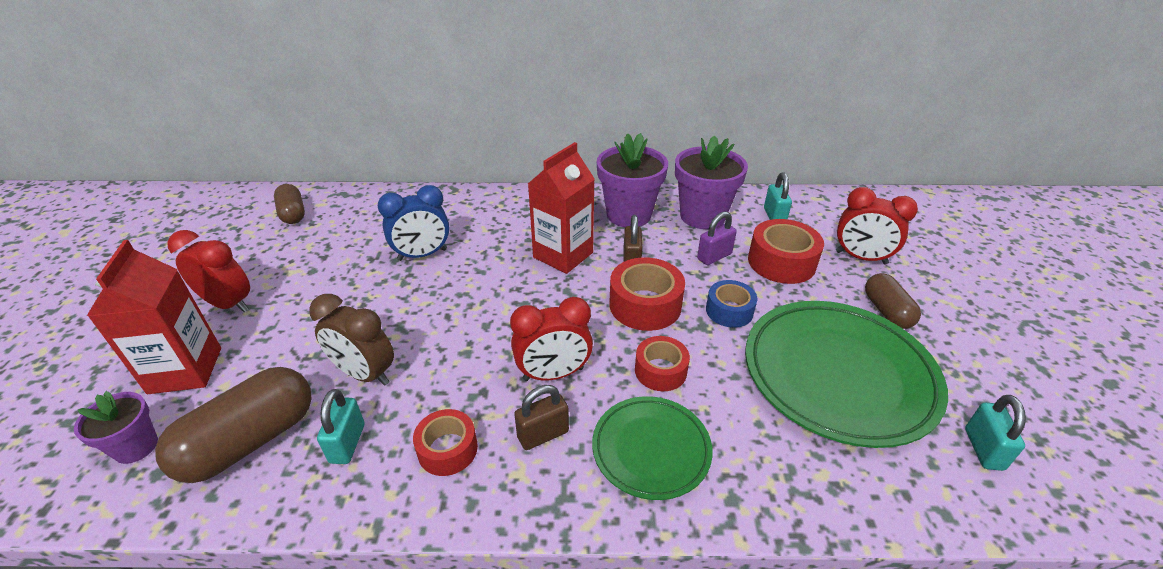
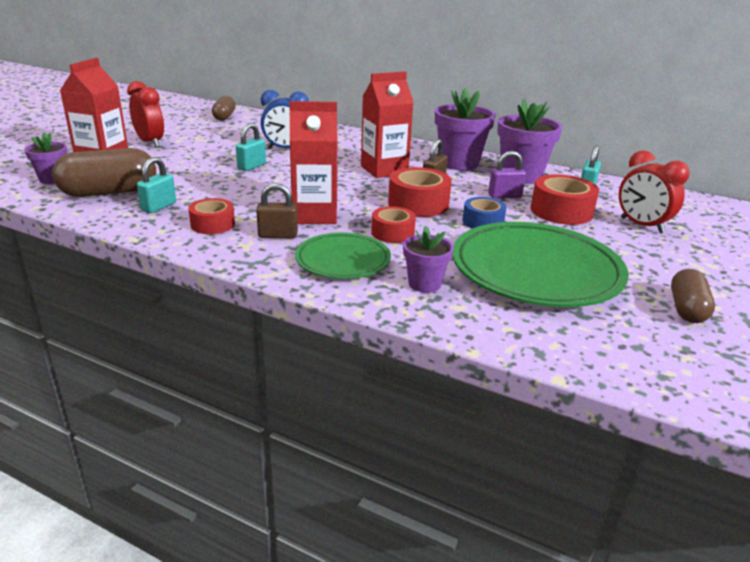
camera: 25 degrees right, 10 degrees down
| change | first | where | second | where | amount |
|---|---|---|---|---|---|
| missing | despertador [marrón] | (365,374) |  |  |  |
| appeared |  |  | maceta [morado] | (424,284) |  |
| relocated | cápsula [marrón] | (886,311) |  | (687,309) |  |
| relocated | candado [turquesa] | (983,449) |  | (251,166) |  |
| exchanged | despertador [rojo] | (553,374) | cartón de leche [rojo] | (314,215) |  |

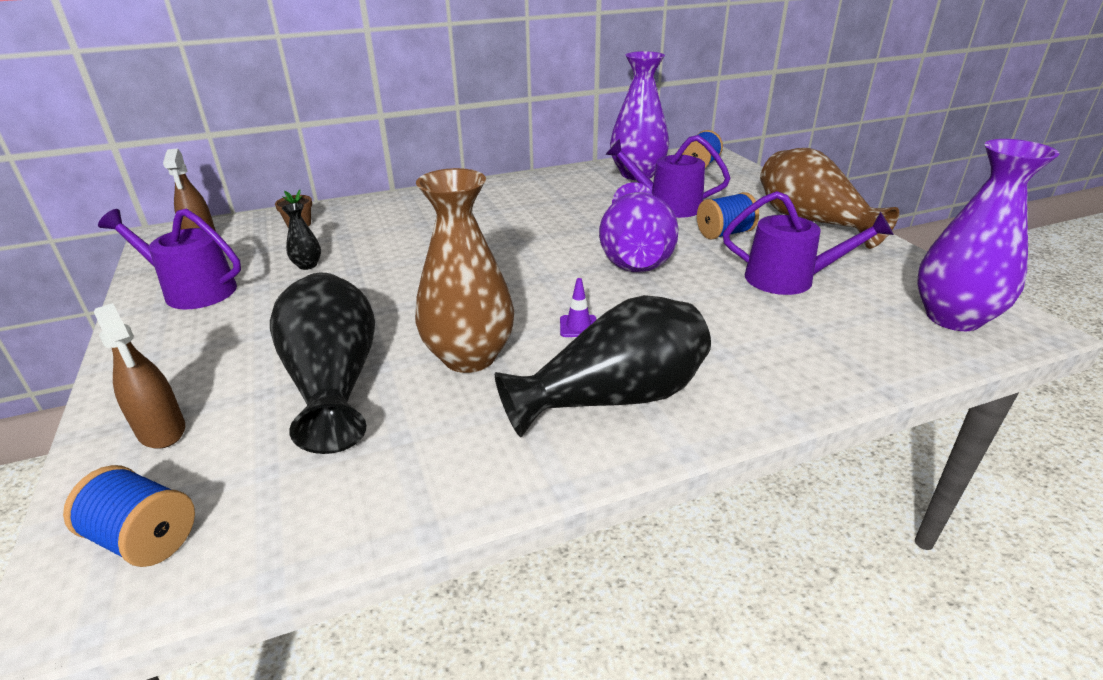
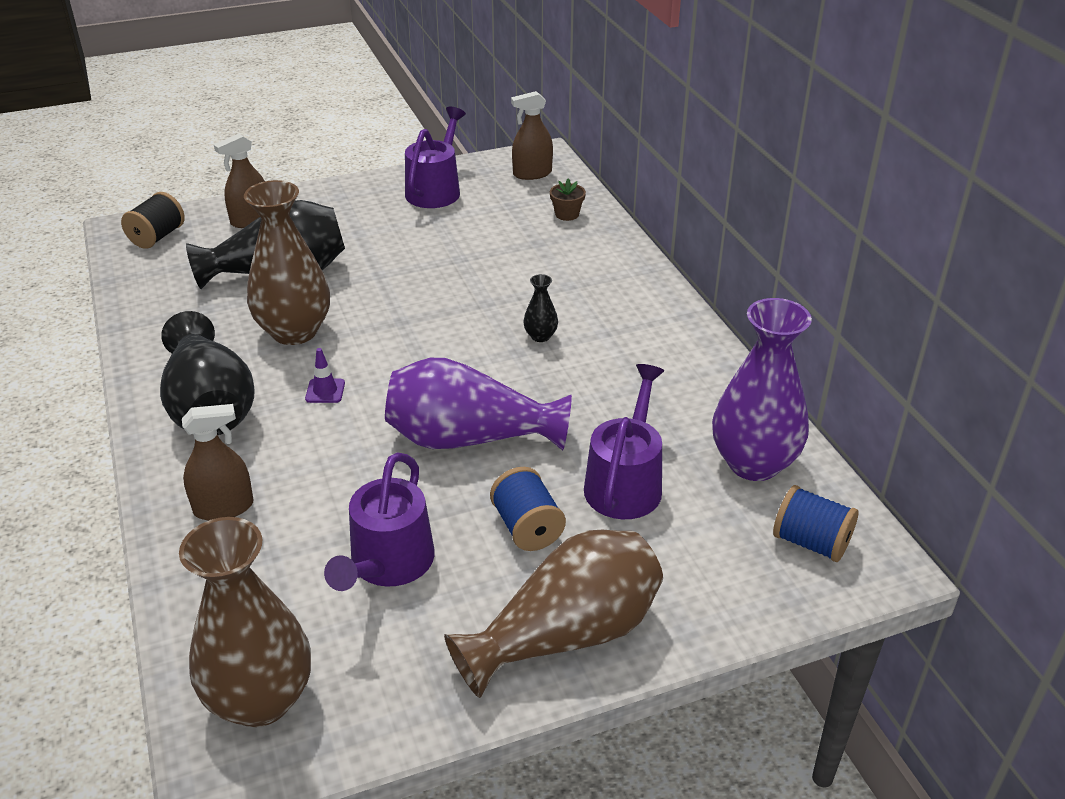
camera: 90 degrees right, 5 degrees up
| change | first | where | second | where | amount |
|---|---|---|---|---|---|
| appeared |  |  | pulverizador [marrón] | (223,508) |  |
| relocated | florero [negro] | (307,265) |  | (540,336) |  |
| colour | carrete [azul] | (144,538) | carrete [negro] | (157,237) |  |
| colour | florero [morado] | (953,318) | florero [marrón] | (260,699) |  |

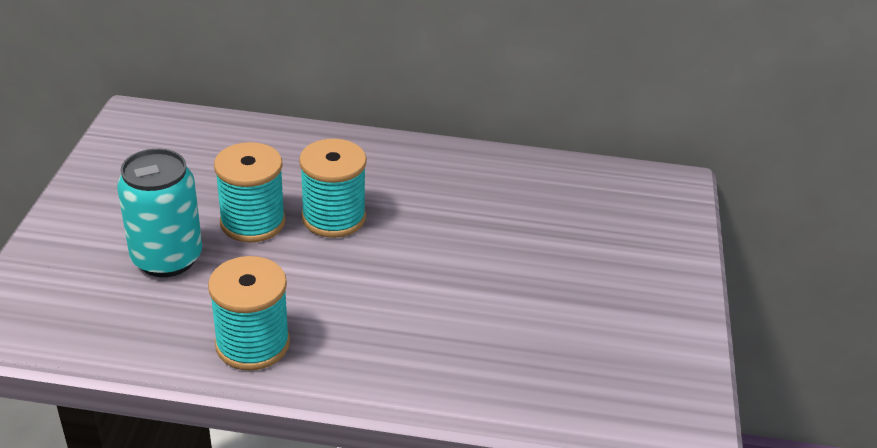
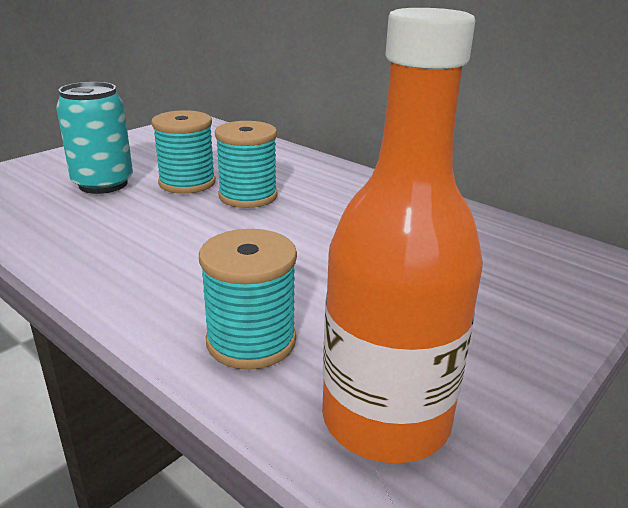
camera: 35 degrees right, 10 degrees down
| change | first | where | second | where | amount |
|---|---|---|---|---|---|
| appeared |  |  | botella [naranja] | (386,420) |  |
| relocated | carrete [turquesa] | (252,344) |  | (251,341) |  |

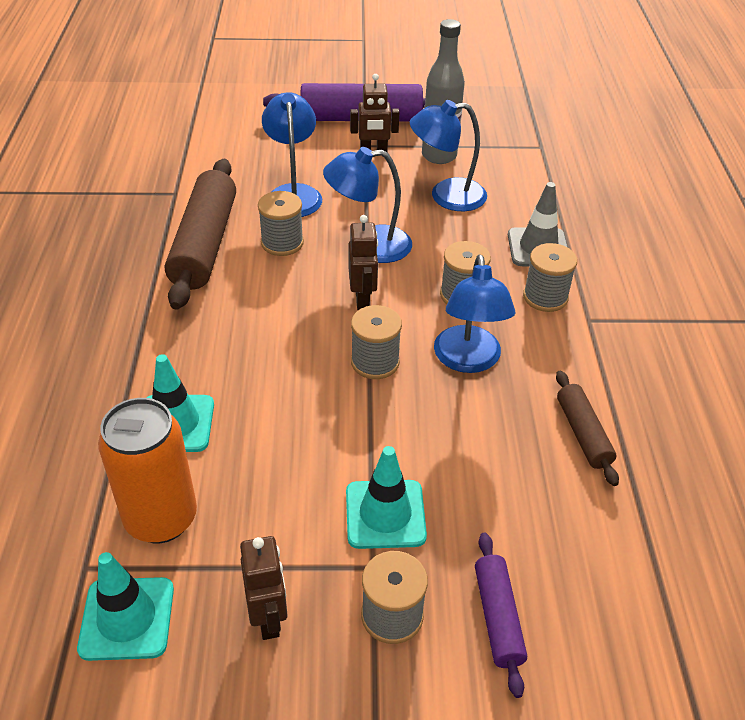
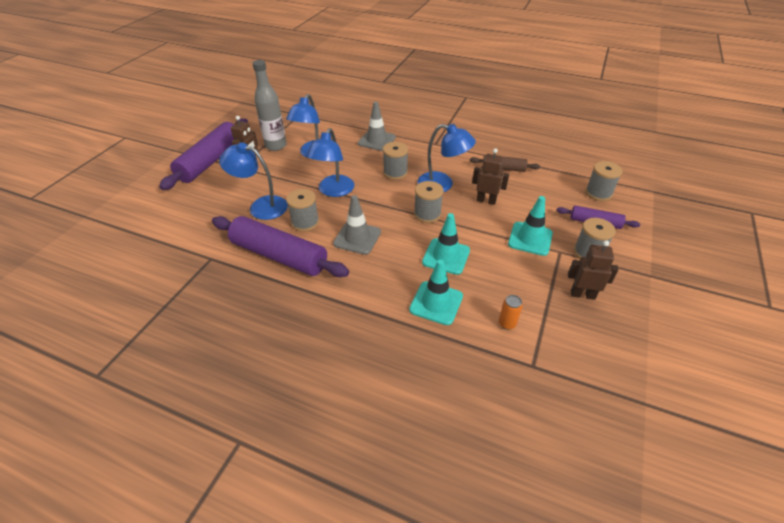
camera: 65 degrees left, 0 degrees up
| change | first | where | second | where | amount |
|---|---|---|---|---|---|
| appeared |  |  | cono de tráfico [gris] | (357,238) |  |
| relocated | cono de tráfico [turquesa] | (127,618) |  | (446,256) |  |
| relocated | robot [marrón] | (363,299) |  | (486,200) |  |
| relocated | carrete [gris] | (545,297) |  | (598,193) |  |
| colour | rodillo [marrón] | (205,244) | rodillo [morado] | (279,255) |  |
| size | lata [naranja] | (161,518) |  | (507,324) | x0.41 |

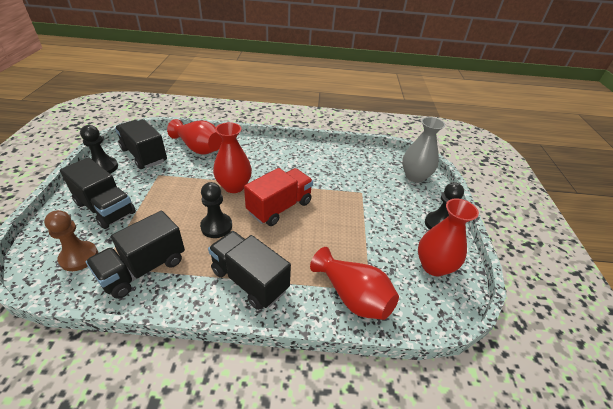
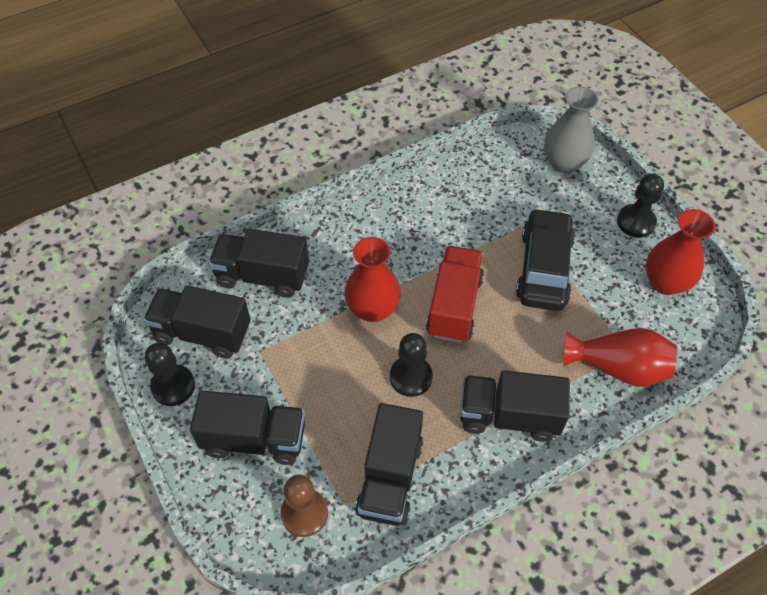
camera: 30 degrees left, 15 degrees up
| change | first | where | second | where | amount |
|---|---|---|---|---|---|
| appeared |  |  | coche [negro] | (544,268) |  |
| exchanged | florero [rojo] | (199,148) | camión [negro] | (262,276) |  |

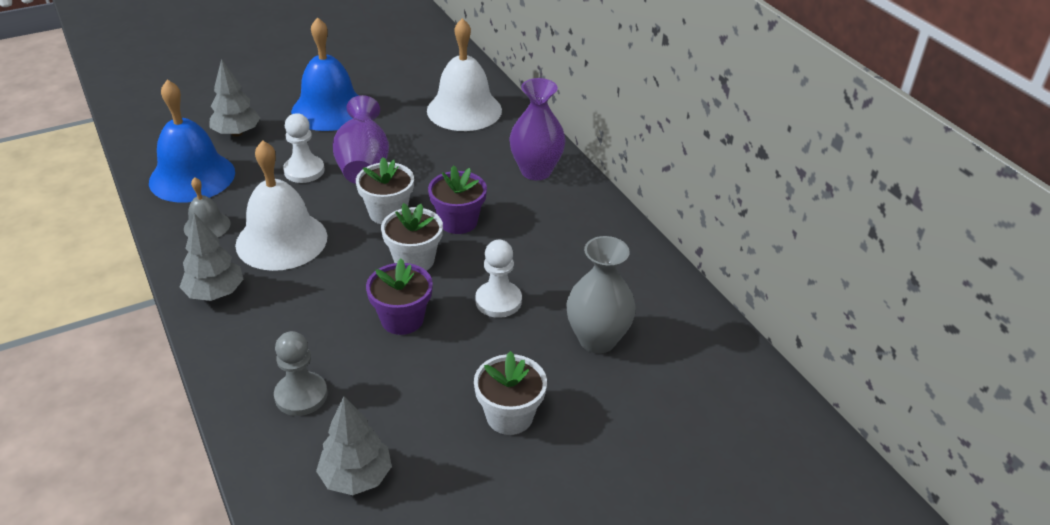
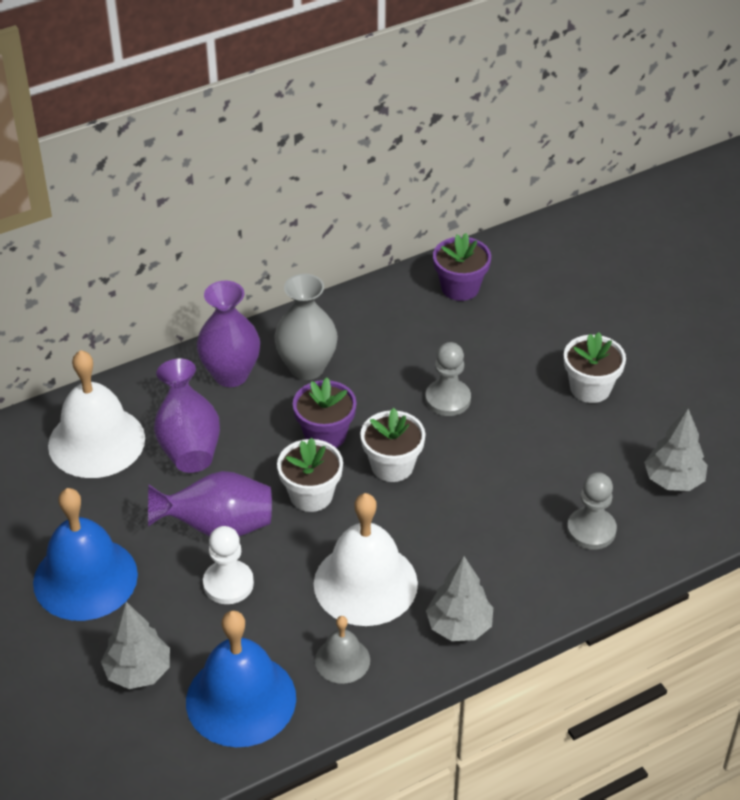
camera: 90 degrees left, 5 degrees up
| change | first | where | second | where | amount |
|---|---|---|---|---|---|
| appeared |  |  | florero [morado] | (188,442) |  |
| relocated | maceta [morado] | (402,319) |  | (460,287) |  |
| relocated | florero [gris] | (597,340) |  | (307,367) |  |
| colour | peón [blanco] | (498,301) | peón [gris] | (448,399) |  |

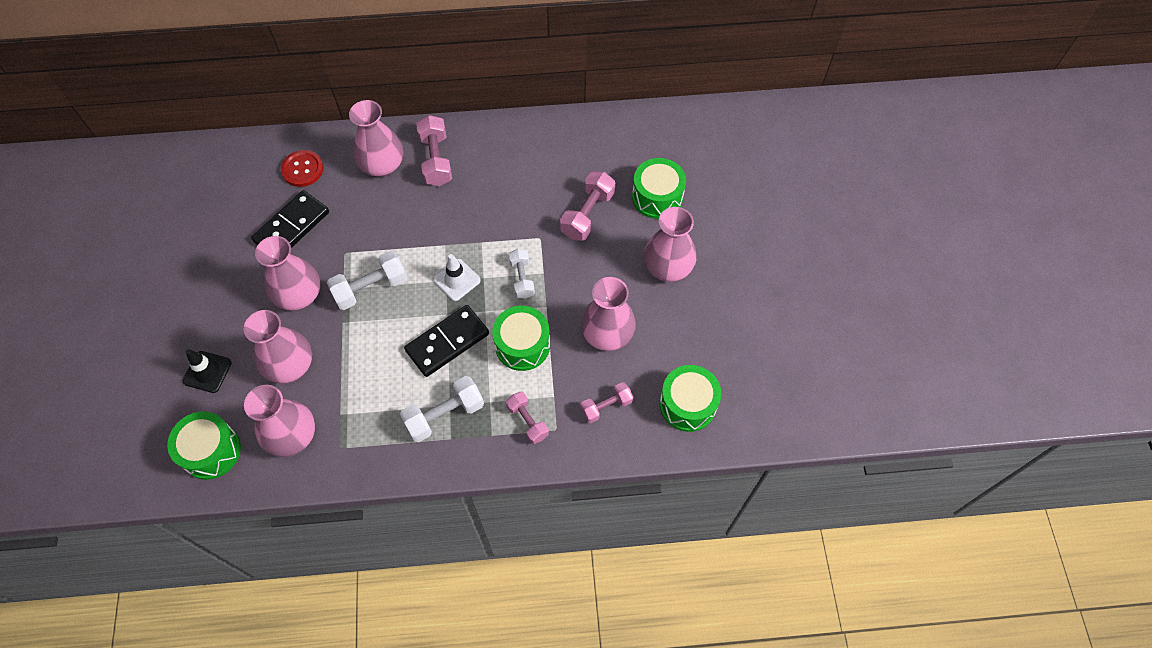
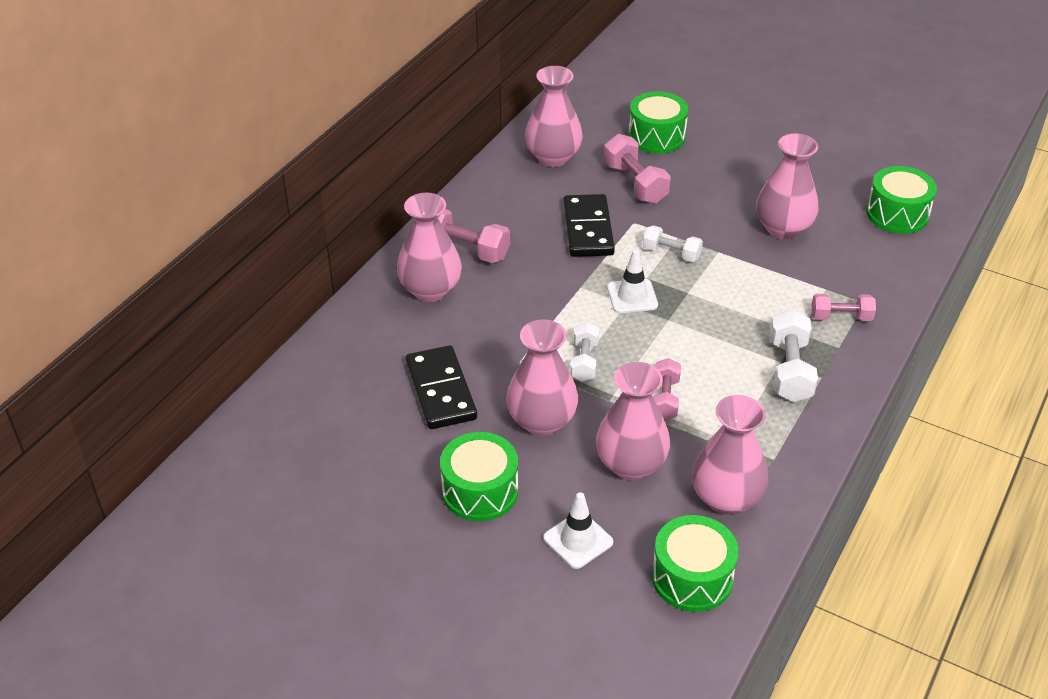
camera: 55 degrees left, 20 degrees down
| change | first | where | second | where | amount |
|---|---|---|---|---|---|
| missing | botón [rojo] | (302,169) |  |  |  |
| relocated | ficha de dominó [negro] | (447,342) |  | (588,229) |  |
| relocated | tambor [verde] | (522,345) |  | (480,491) |  |
| relocated | mancuerna [rosa] | (606,406) |  | (665,399) |  |
| relocated | florero [rosa] | (667,268) |  | (553,157) |  |
| colour | cono de tráfico [negro] | (207,372) | cono de tráfico [blanco] | (578,540) |  |
| size | mancuerna [blanco] | (370,288) |  | (584,361) | x0.65 |

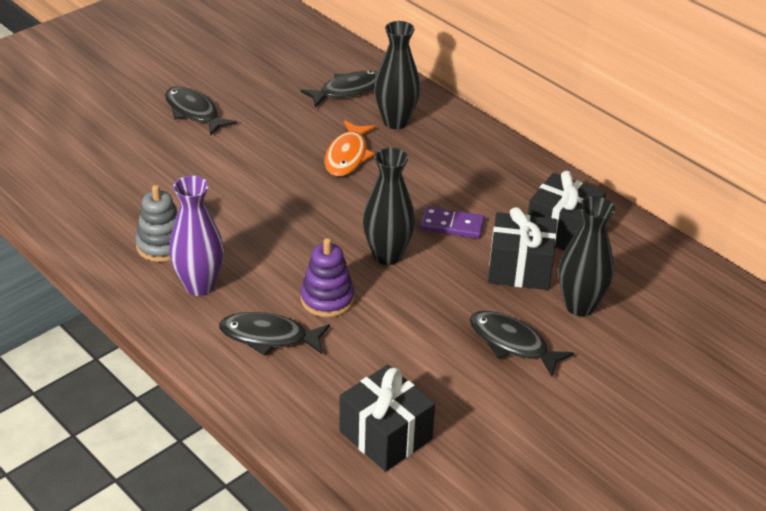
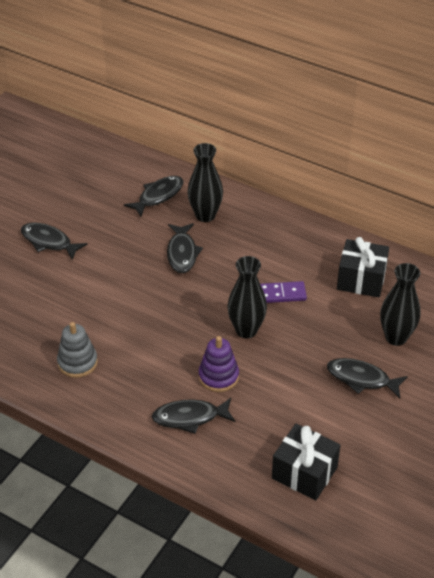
camera: 15 degrees left, 5 degrees up
| change | first | where | second | where | amount |
|---|---|---|---|---|---|
| missing | florero [morado] | (199,286) |  |  |  |
| missing | regalo [negro] | (520,268) |  |  |  |
| colour | pez [naranja] | (347,156) | pez [negro] | (182,253) |  |

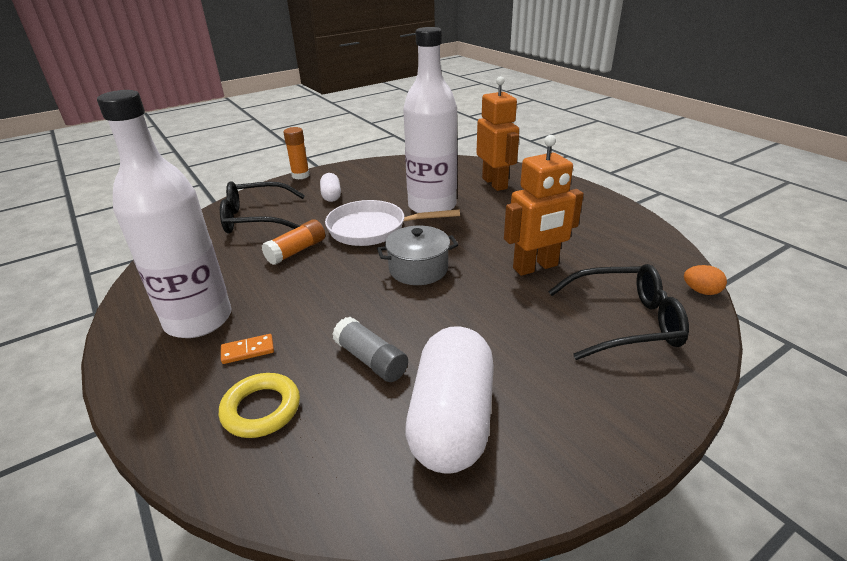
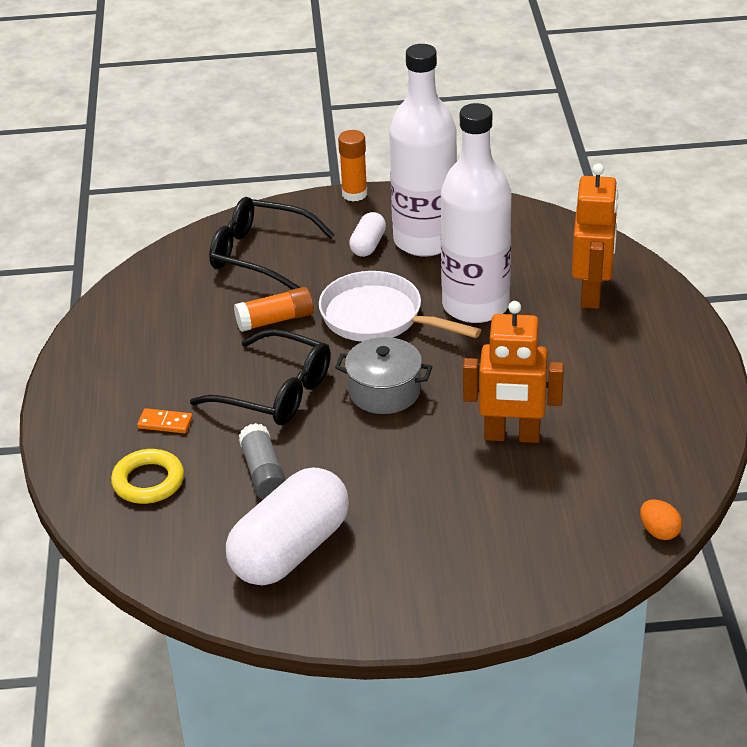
camera: 30 degrees right, 5 degrees up
| change | first | where | second | where | amount |
|---|---|---|---|---|---|
| relocated | botella [blanco] | (198,320) |  | (425,240) |  |
| relocated | gafas [negro] | (625,322) |  | (276,392) |  |

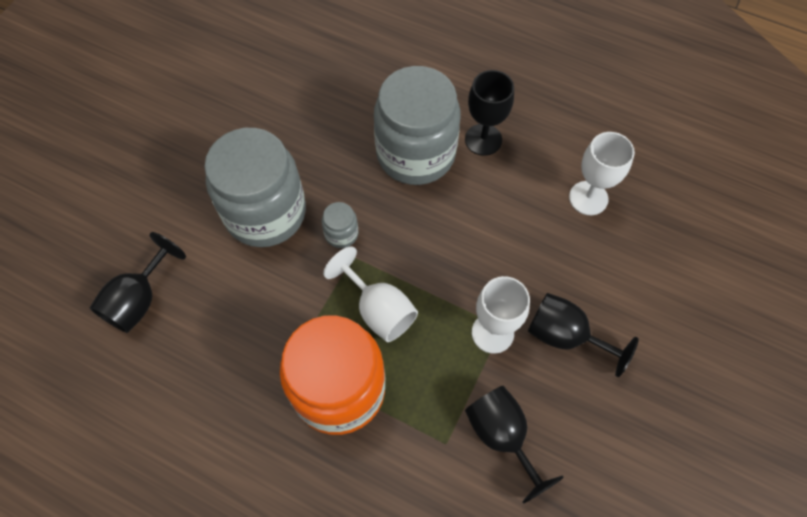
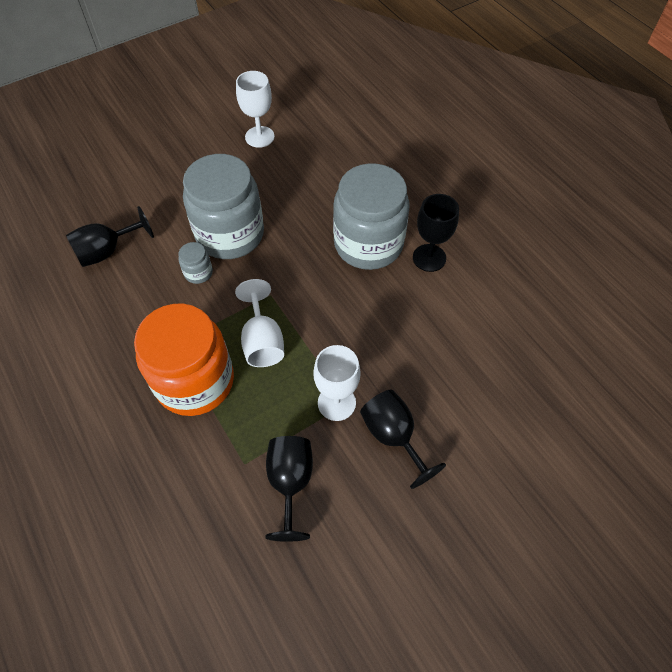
camera: 30 degrees right, 5 degrees down
| change | first | where | second | where | amount |
|---|---|---|---|---|---|
| relocated | tarro [gris] | (341,234) |  | (198,273) |  |
| relocated | copa [blanco] | (588,198) |  | (259,137) |  |

